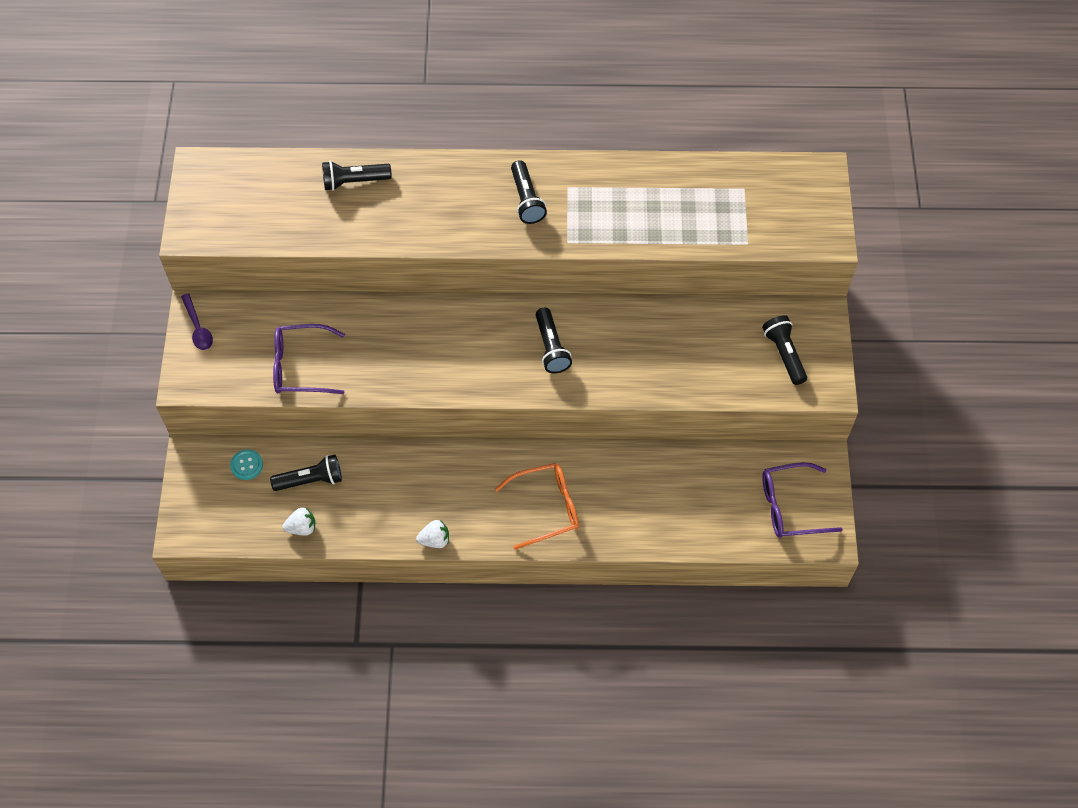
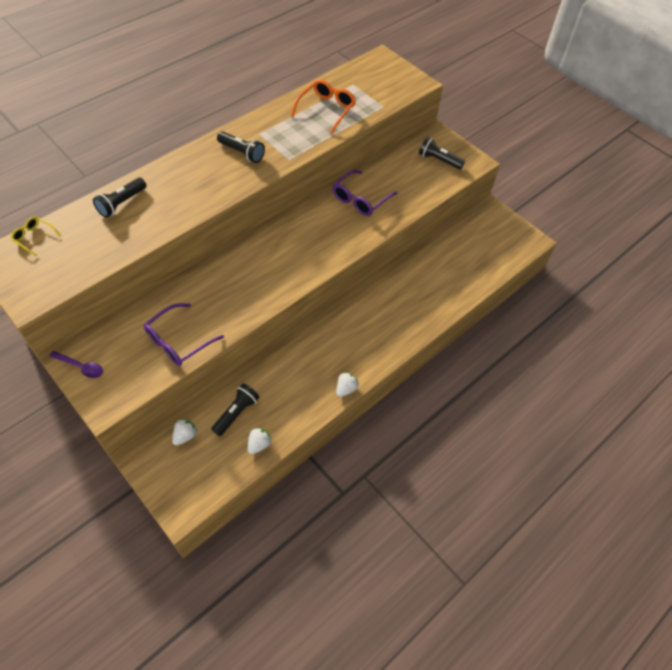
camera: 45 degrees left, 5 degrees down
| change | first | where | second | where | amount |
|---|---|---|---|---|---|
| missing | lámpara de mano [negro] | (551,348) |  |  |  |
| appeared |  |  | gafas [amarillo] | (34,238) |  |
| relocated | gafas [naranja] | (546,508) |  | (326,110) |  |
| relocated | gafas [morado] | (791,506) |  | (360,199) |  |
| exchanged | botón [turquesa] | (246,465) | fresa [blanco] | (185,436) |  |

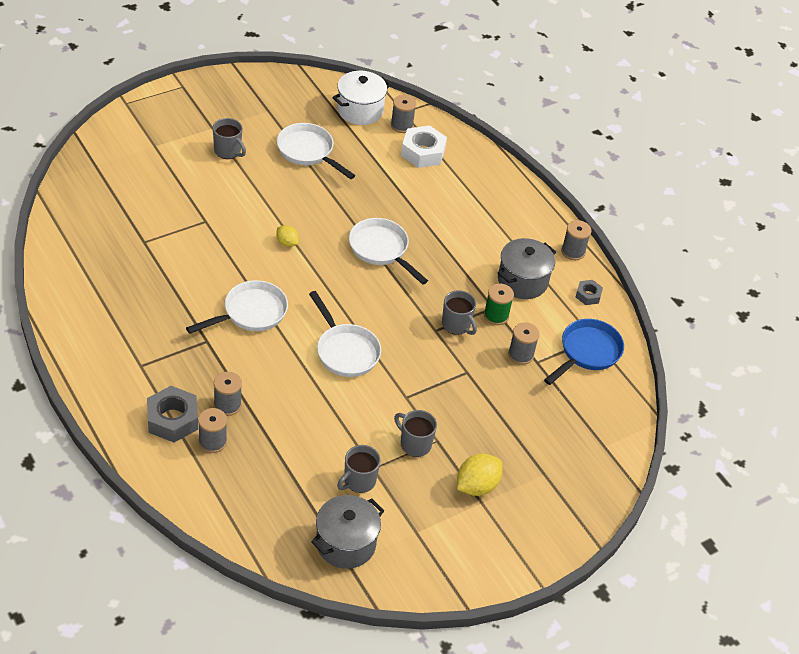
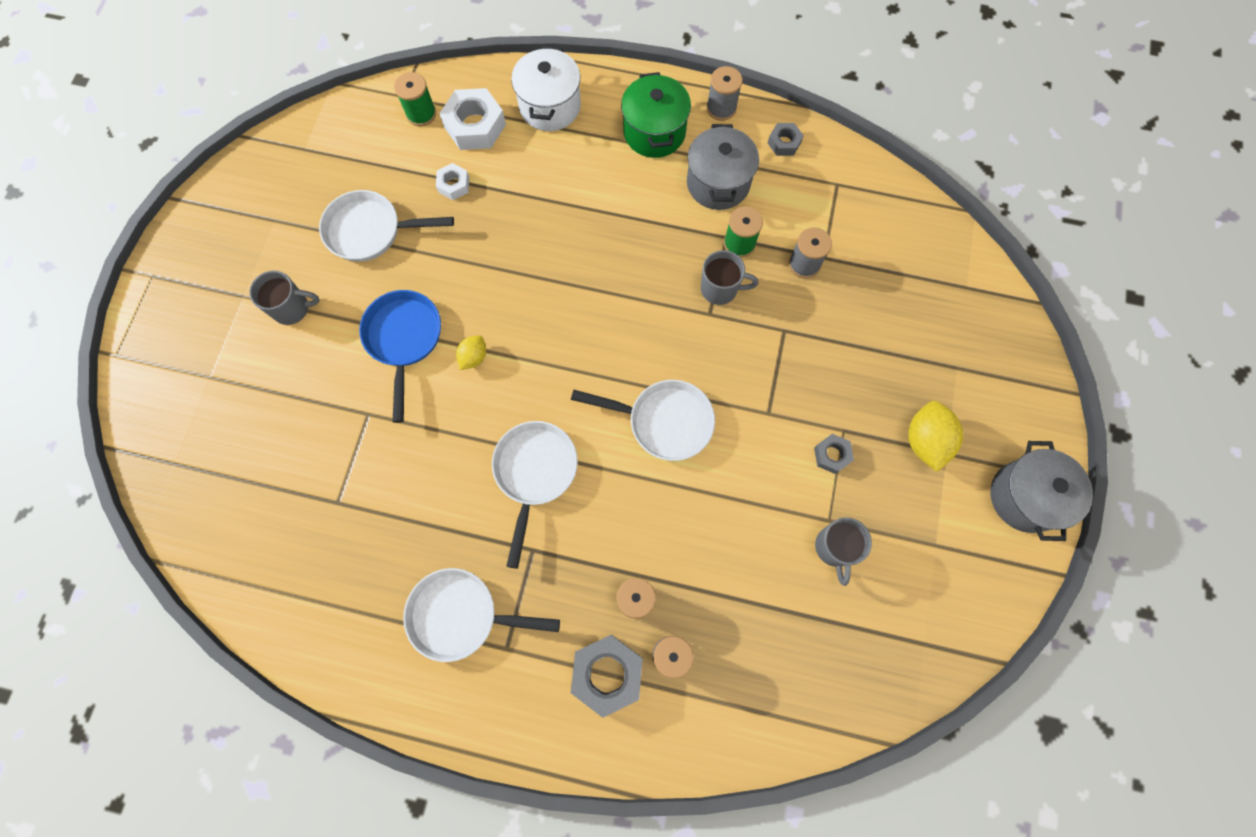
camera: 40 degrees left, 25 degrees up
| change | first | where | second | where | amount |
|---|---|---|---|---|---|
| appeared |  |  | tuerca [blanco] | (454,185) |  |
| appeared |  |  | olla [verde] | (654,132) |  |
| relocated | olla [gris] | (346,544) |  | (1025,497) |  |
| relocated | olla [blanco] | (360,110) |  | (550,106) |  |
| relocated | sartén [blanco] | (381,250) |  | (461,615) |  |
| relocated | sartén [azul] | (587,352) |  | (404,340) |  |
| exchanged | taza [gris] | (414,444) | tuerca [gris] | (832,455) |  |
| colour | carrete [gris] | (401,125) | carrete [verde] | (421,114) |  |
| spun | limón [amarillo] | (287,243) |  | (473,357) | 60 degrees counterclockwise |

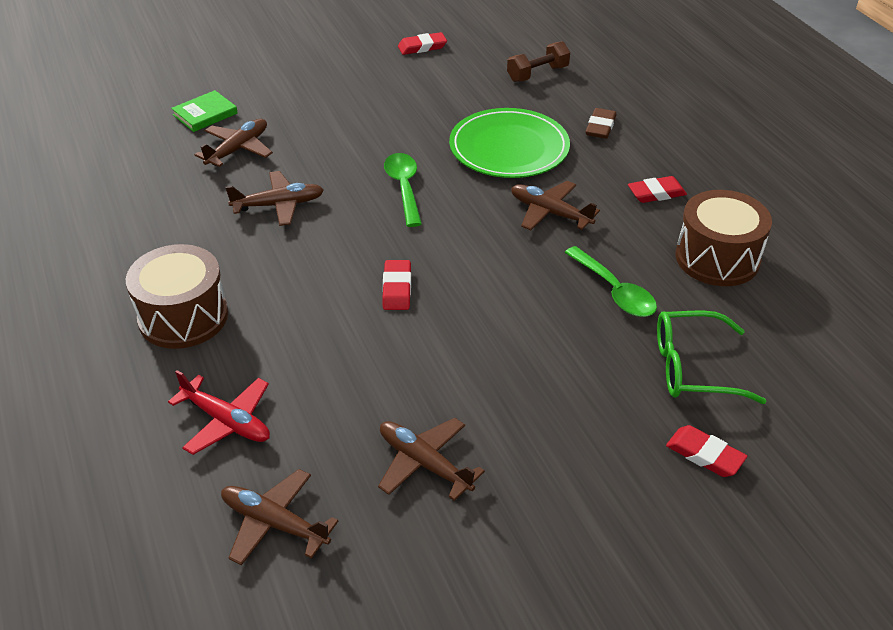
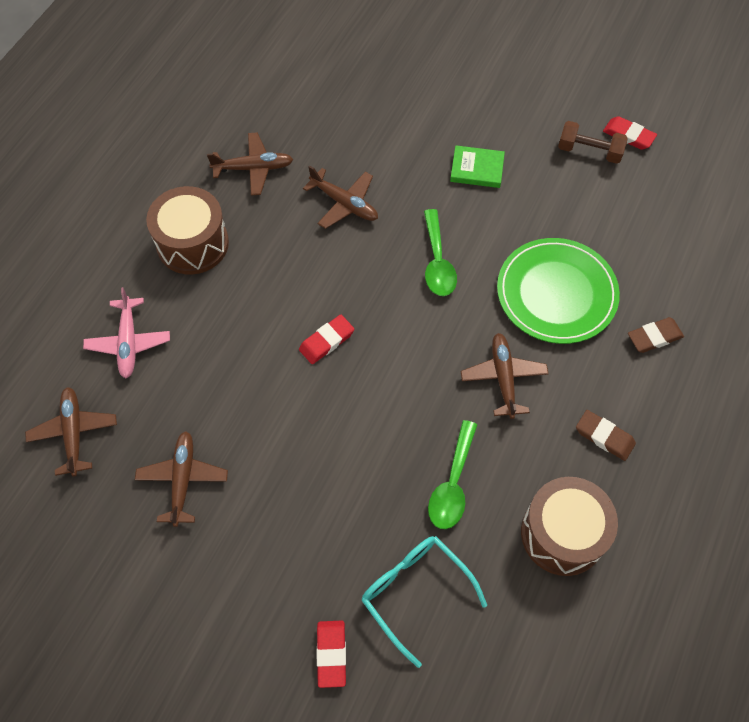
camera: 50 degrees right, 20 degrees up
| change | first | where | second | where | amount |
|---|---|---|---|---|---|
| relocated | libro [verde] | (205,114) |  | (477,169) |  |
| relocated | avión [marrón] | (238,149) |  | (253,168) |  |
| relocated | mancuerna [marrón] | (537,74) |  | (589,151) |  |
| colour | avión [rojo] | (227,421) | avión [rosa] | (129,342) |  |
| colour | goma de borrar [rojo] | (656,193) | goma de borrar [marrón] | (604,437) |  |
| colour | gafas [verde] | (694,368) | gafas [turquesa] | (416,593) |  |
| spun | cuchara [verde] | (404,188) |  | (437,262) | 135 degrees clockwise |

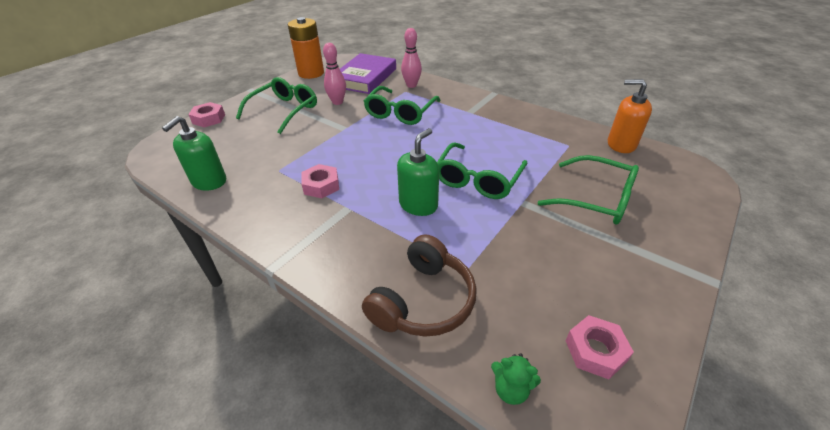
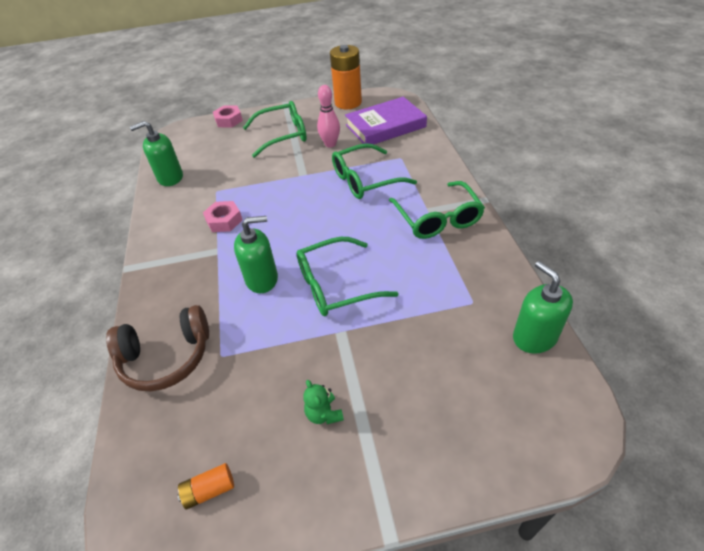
camera: 45 degrees right, 5 degrees up
| change | first | where | second | where | amount |
|---|---|---|---|---|---|
| missing | bolo [rosa] | (411,85) |  |  |  |
| relocated | osito [verde] | (511,389) |  | (324,414) |  |
| relocated | gafas [verde] | (596,199) |  | (437,218) |  |
| exchanged | tuerca [rosa] | (595,351) | pila [naranja] | (209,490) |  |
| colour | dispensador de jabón [naranja] | (621,144) | dispensador de jabón [verde] | (534,337) |  |

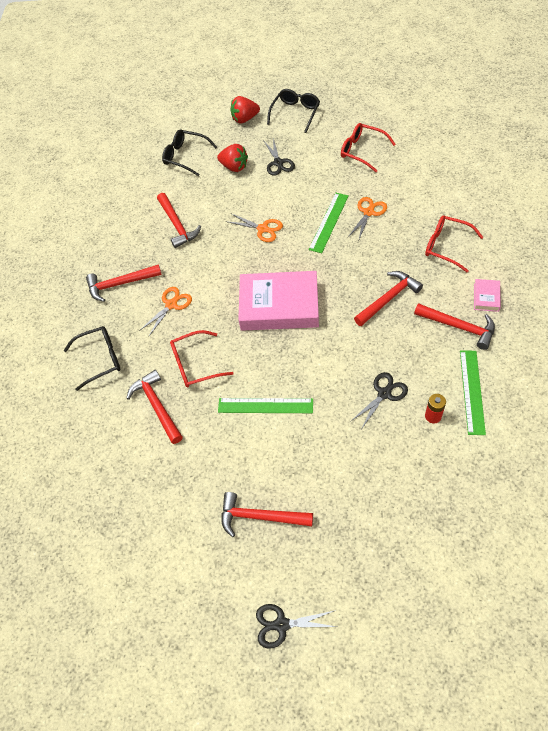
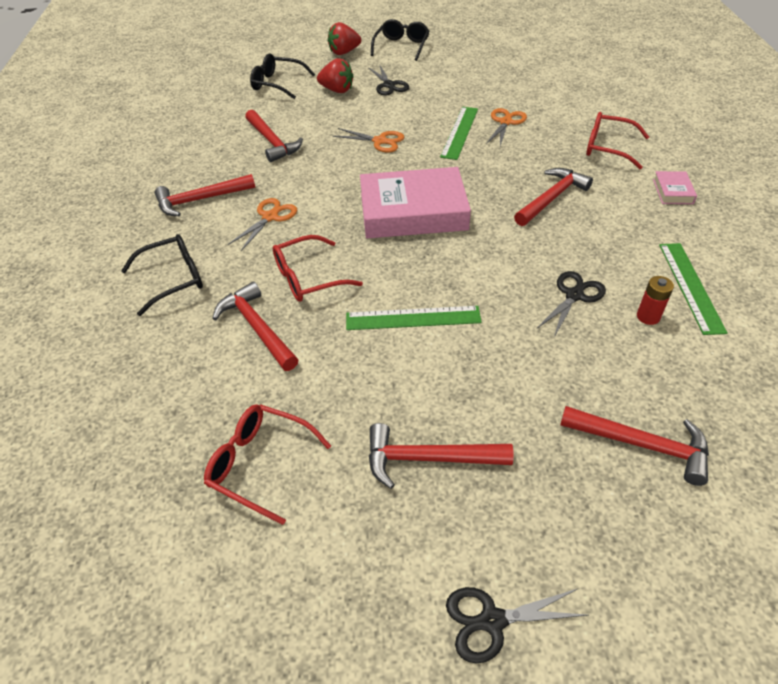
camera: 10 degrees left, 10 degrees down
| change | first | where | second | where | amount |
|---|---|---|---|---|---|
| relocated | gafas [rojo] | (362,151) |  | (260,464) |  |
| relocated | martillo [rojo] | (459,327) |  | (642,444) |  |

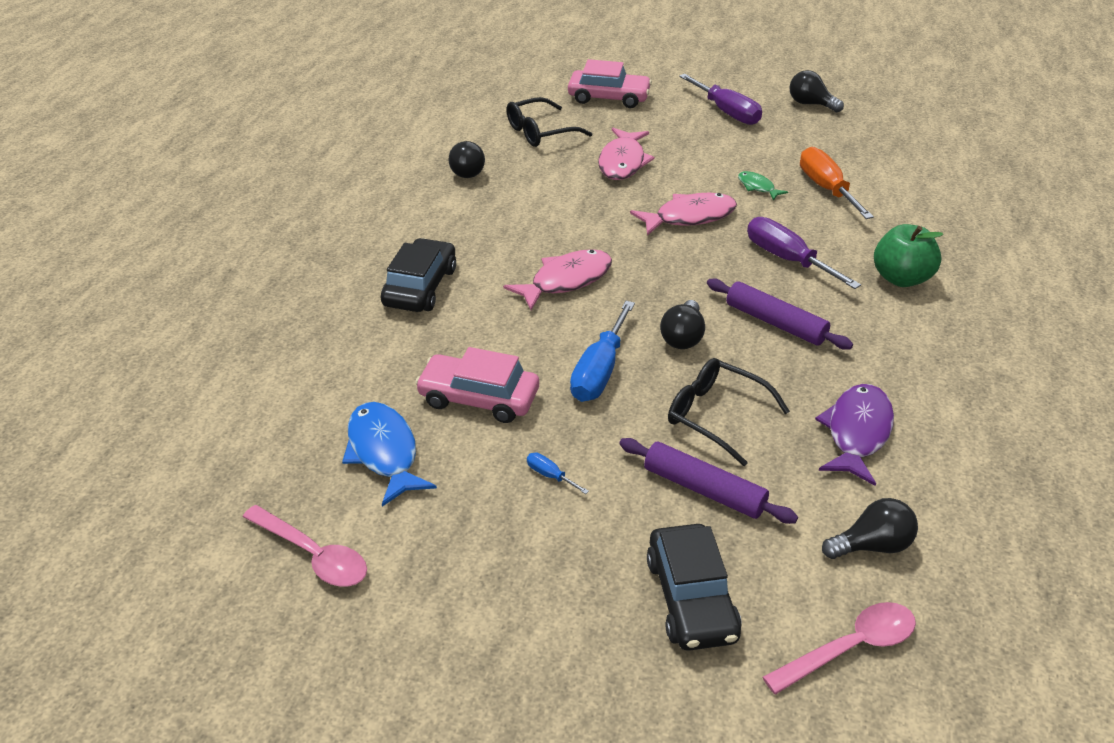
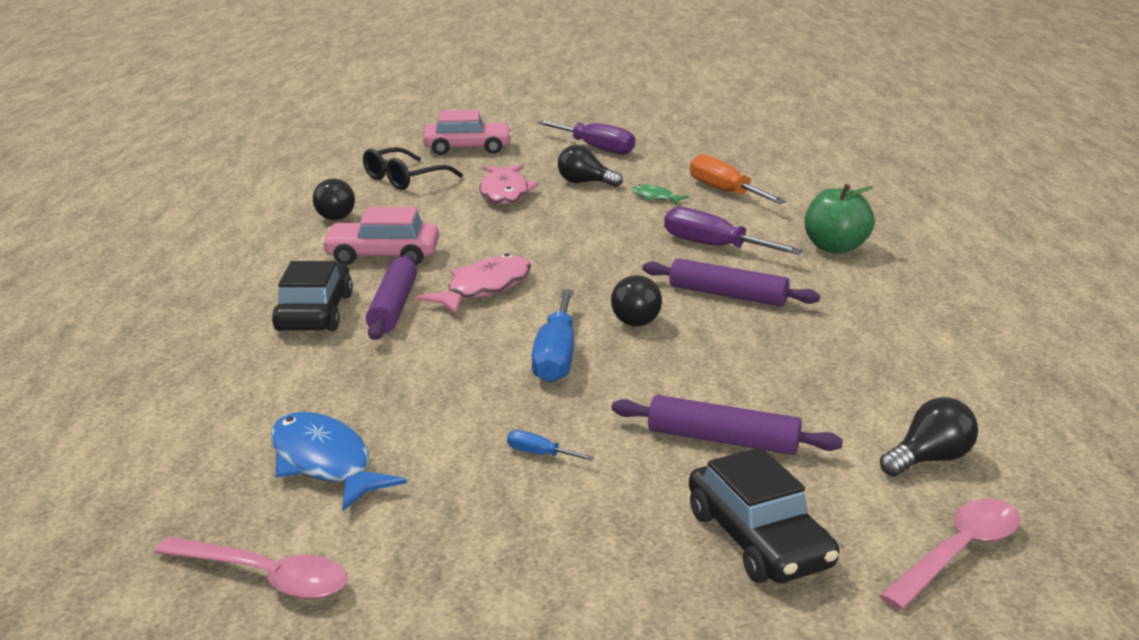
camera: 15 degrees left, 15 degrees down
| change | first | where | second | where | amount |
|---|---|---|---|---|---|
| missing | pez [rosa] | (690,217) |  |  |  |
| missing | gafas [negro] | (715,415) |  |  |  |
| missing | pez [morado] | (857,432) |  |  |  |
| appeared |  |  | rodillo [morado] | (393,307) |  |
| relocated | coche [rosa] | (479,398) |  | (383,255) |  |
| relocated | bombilla [negro] | (810,104) |  | (585,183) |  |

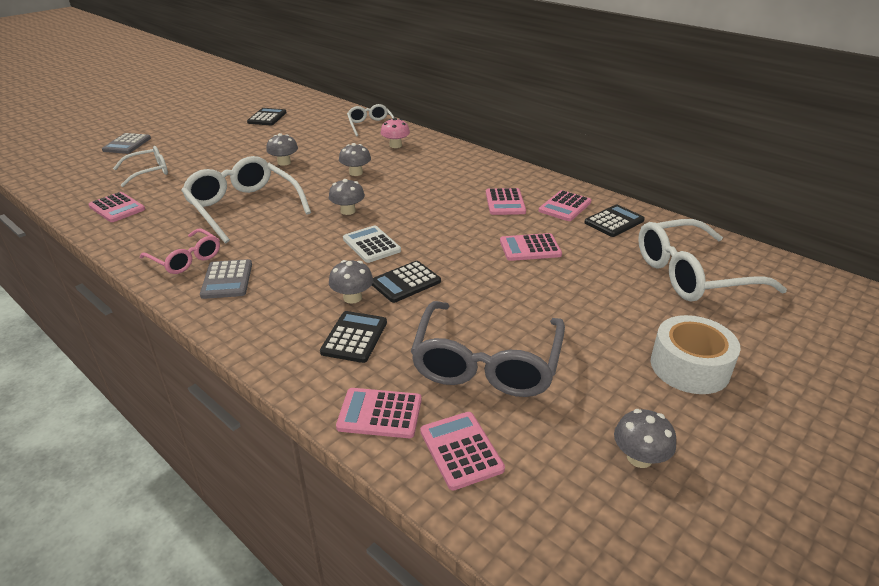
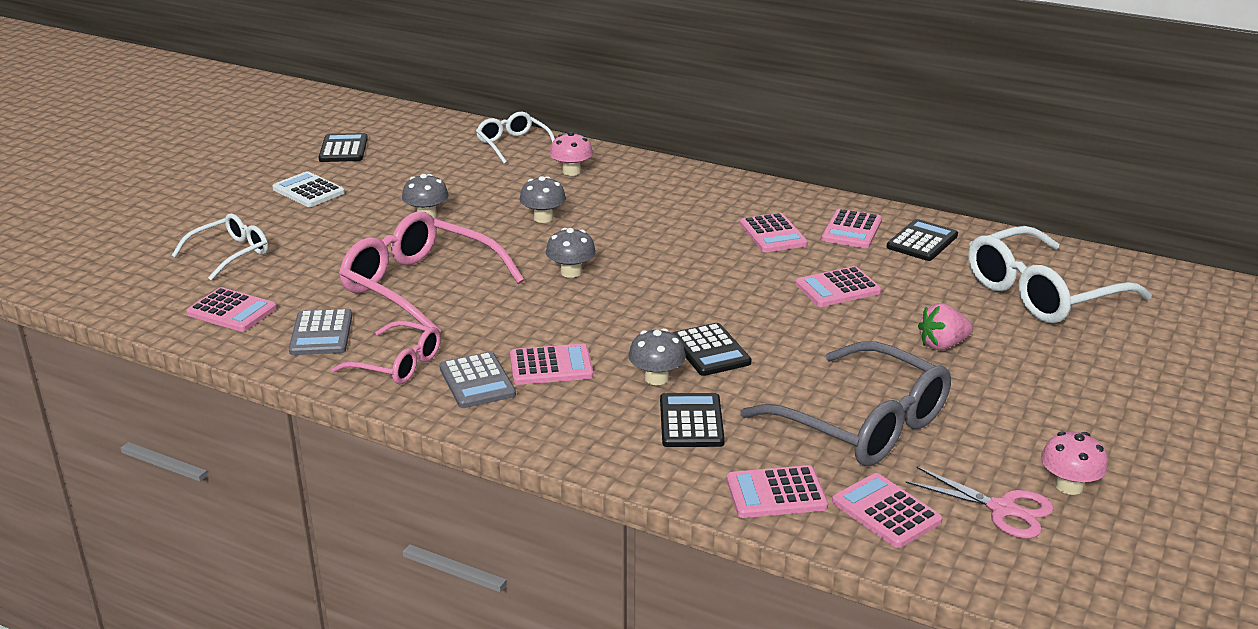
camera: 15 degrees left, 5 degrees down
| change | first | where | second | where | amount |
|---|---|---|---|---|---|
| missing | cinta adhesiva [blanco] | (689,367) |  |  |  |
| appeared |  |  | calculadora [rosa] | (551,366) |  |
| appeared |  |  | tijeras [rosa] | (1002,509) |  |
| appeared |  |  | fresa [rosa] | (942,345) |  |
| relocated | calculadora [gris] | (127,144) |  | (321,333) |  |
| relocated | calculadora [blanco] | (371,245) |  | (308,191) |  |
| colour | gafas [blanco] | (243,207) | gafas [rosa] | (420,286) |  |
| colour | seta [gris] | (639,457) | seta [rosa] | (1069,486) |  |
| spun | calculadora [negro] | (405,282) |  | (710,351) | 60 degrees counterclockwise |
| spun | gafas [gris] | (486,362) |  | (862,423) | 45 degrees counterclockwise |

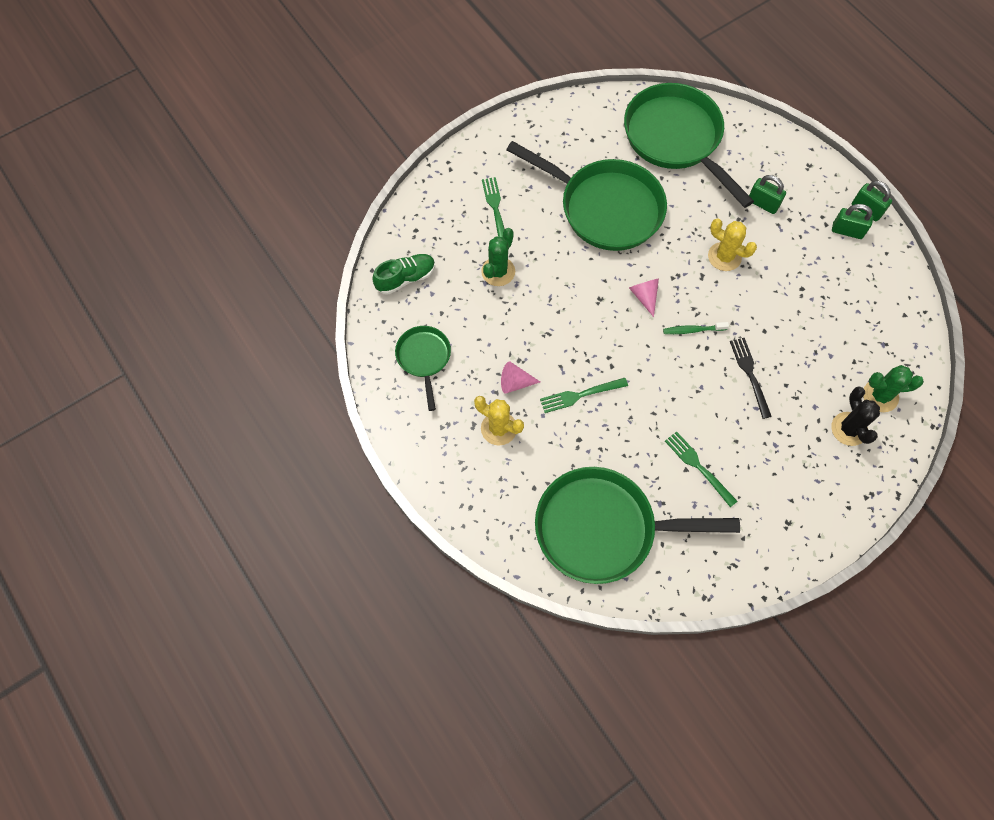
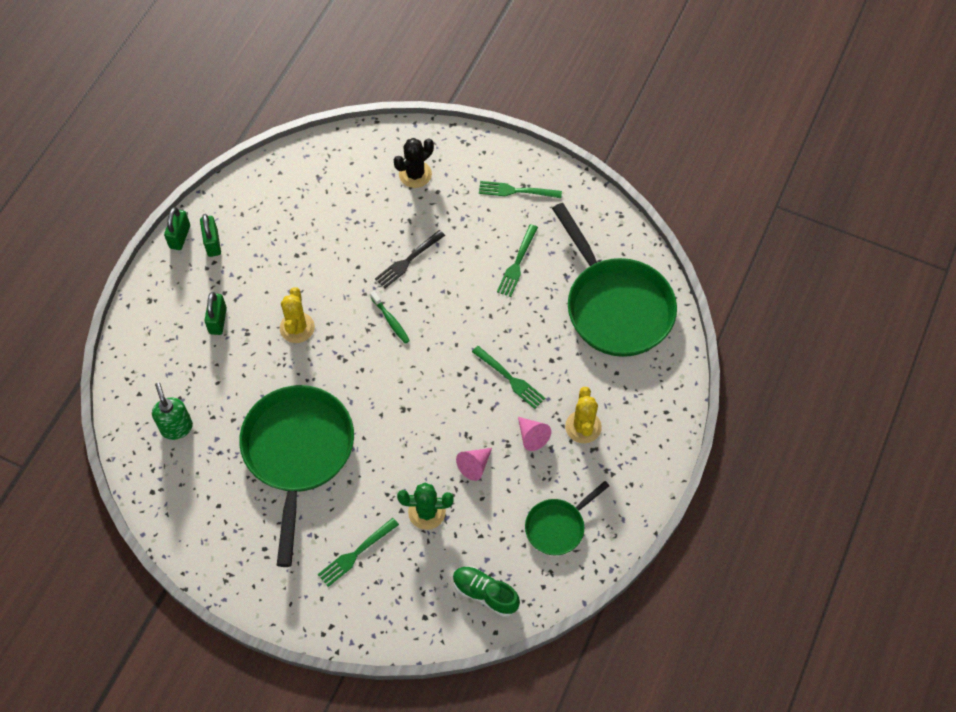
camera: 120 degrees left, 5 degrees down
| change | first | where | second | where | amount |
|---|---|---|---|---|---|
| missing | cactus [verde] | (880,396) |  |  |  |
| appeared |  |  | tenedor [verde] | (516,191) |  |
| relocated | cono [rosa] | (644,296) |  | (474,465) |  |
| exchanged | sartén [verde] | (676,139) | dispensador de jabón [verde] | (176,427) |  |

